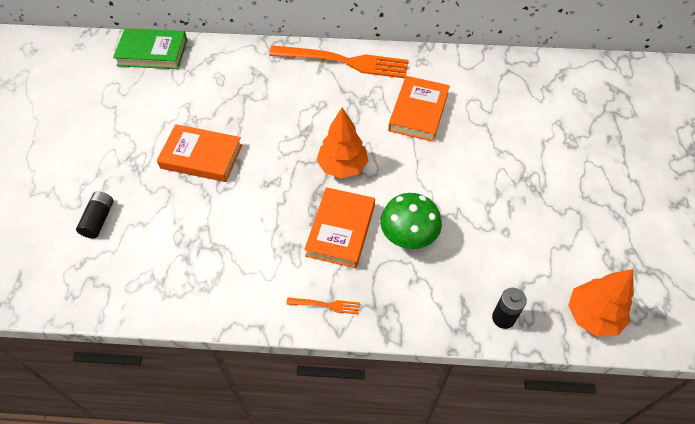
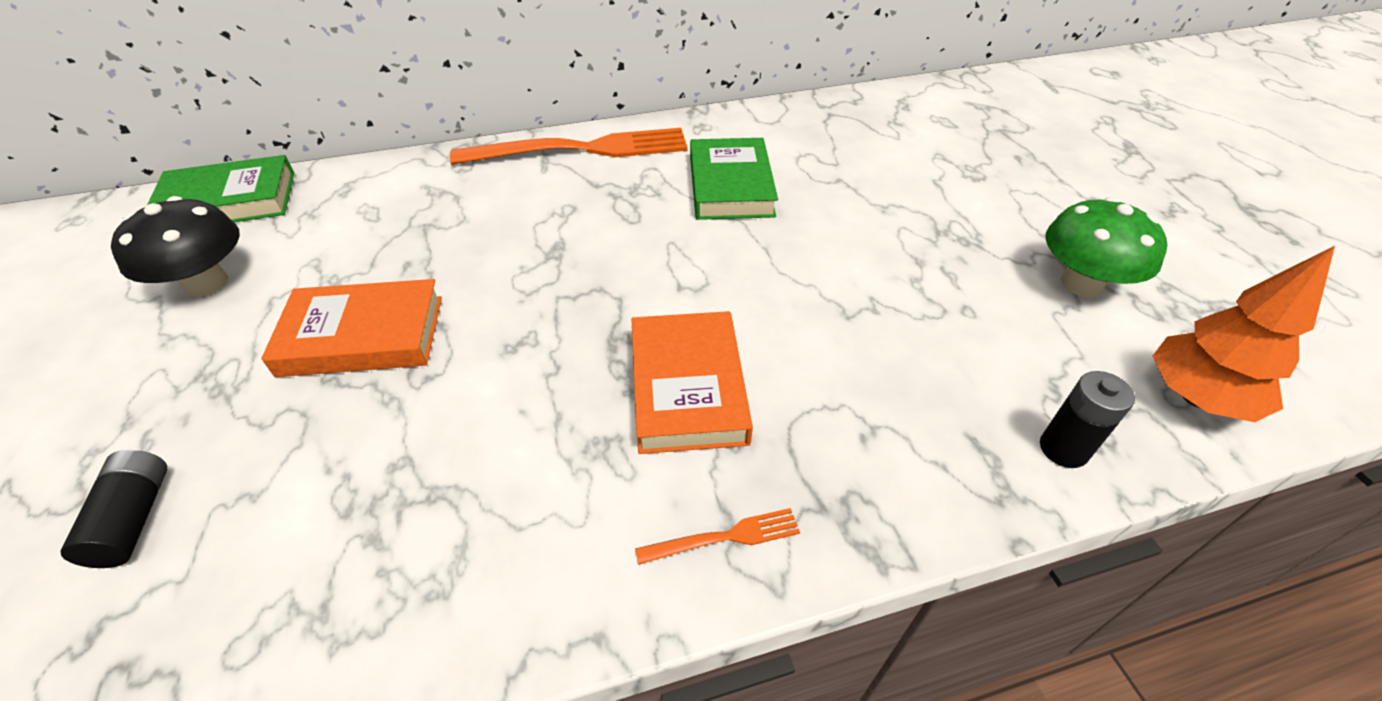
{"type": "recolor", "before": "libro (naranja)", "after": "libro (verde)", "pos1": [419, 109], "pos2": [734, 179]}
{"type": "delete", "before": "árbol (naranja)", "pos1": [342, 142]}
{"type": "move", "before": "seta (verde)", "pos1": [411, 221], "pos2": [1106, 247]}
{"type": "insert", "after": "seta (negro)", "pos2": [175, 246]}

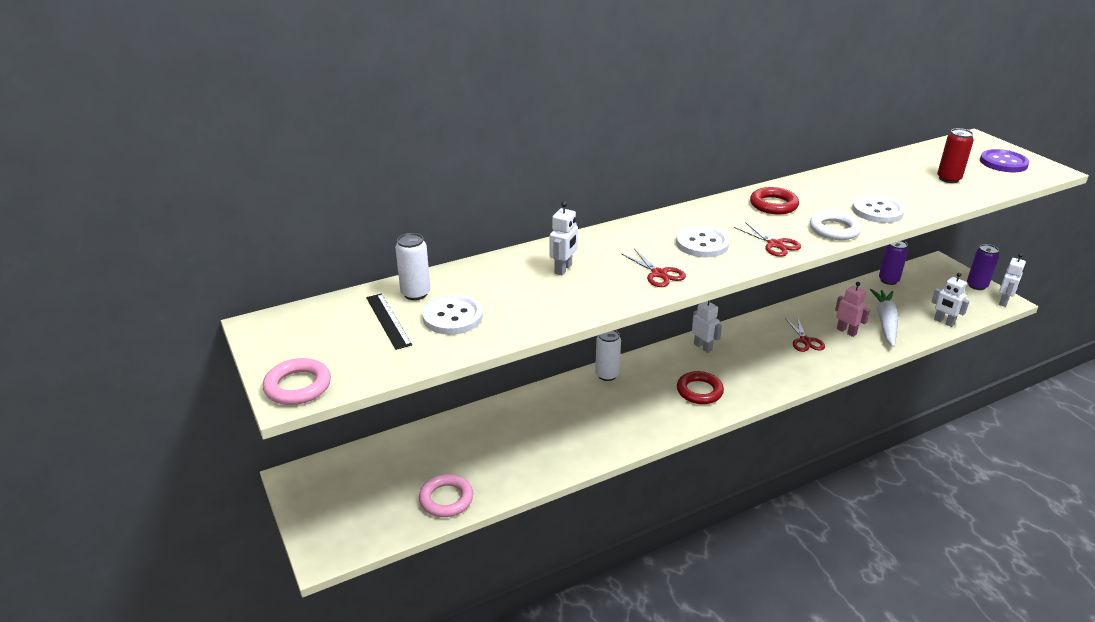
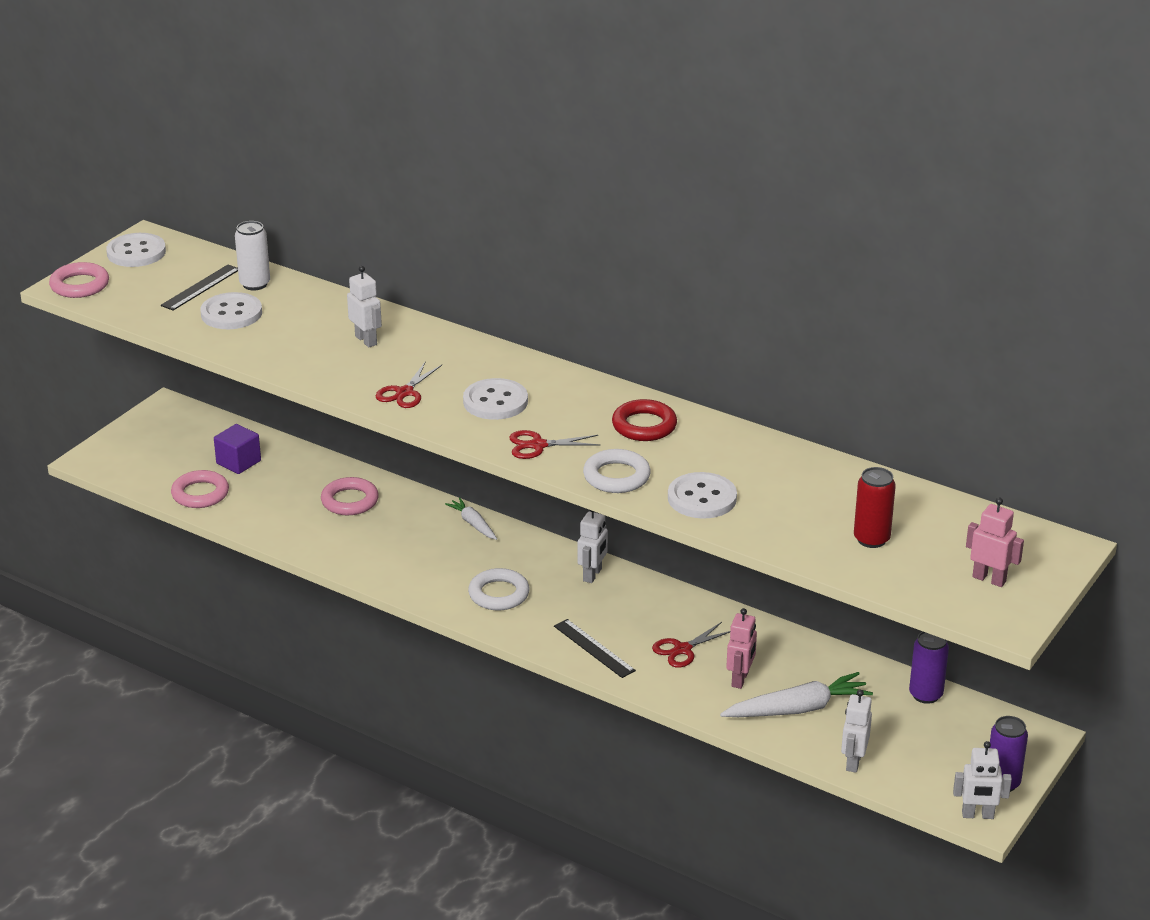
{"type": "replace", "before": "botón (morado)", "after": "robot (rosa)", "pos1": [1004, 160], "pos2": [995, 542]}
{"type": "rotate", "before": "robot (blanco)", "pos1": [564, 238], "pos2": [364, 306], "turn": -120}
{"type": "rotate", "before": "tijeras (rojo)", "pos1": [767, 239], "pos2": [555, 444], "turn": 60}
{"type": "replace", "before": "lata (blanco)", "after": "zanahoria (blanco)", "pos1": [608, 355], "pos2": [471, 519]}
{"type": "recolor", "before": "anillo (rojo)", "after": "anillo (blanco)", "pos1": [700, 387], "pos2": [499, 589]}
{"type": "insert", "after": "botón (blanco)", "pos2": [136, 250]}
{"type": "insert", "after": "cubo (morado)", "pos2": [237, 449]}
{"type": "insert", "after": "anillo (rosa)", "pos2": [350, 496]}
{"type": "insert", "after": "regla (negro)", "pos2": [595, 648]}

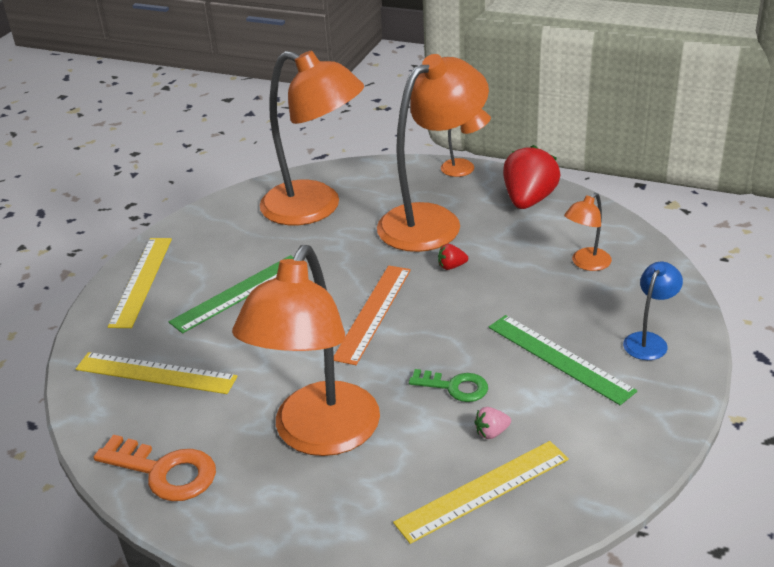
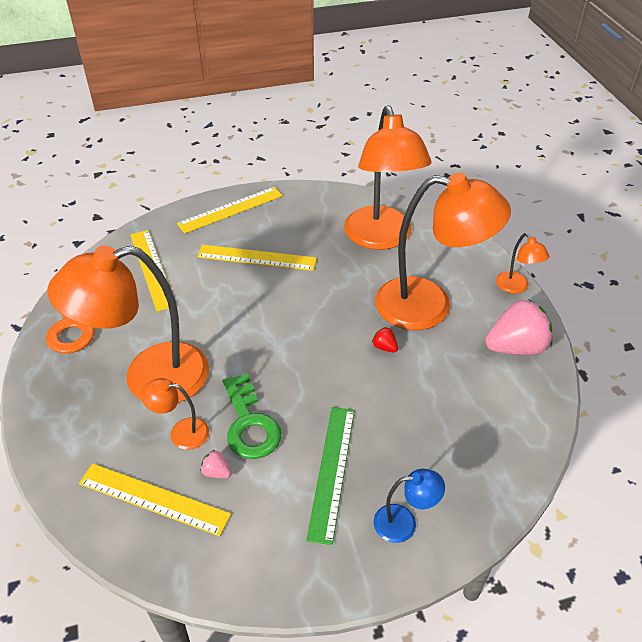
{"type": "recolor", "before": "fresa (rojo)", "after": "fresa (rosa)", "pos1": [531, 177], "pos2": [518, 327]}
{"type": "move", "before": "lámpara (naranja)", "pos1": [588, 232], "pos2": [175, 414]}
{"type": "recolor", "before": "regla (verde)", "after": "regla (amarillo)", "pos1": [231, 294], "pos2": [257, 258]}
{"type": "delete", "before": "regla (naranja)", "pos1": [372, 315]}
{"type": "resize", "before": "llave (verde)", "pos1": [448, 385], "pos2": [252, 416], "scale": 1.54}

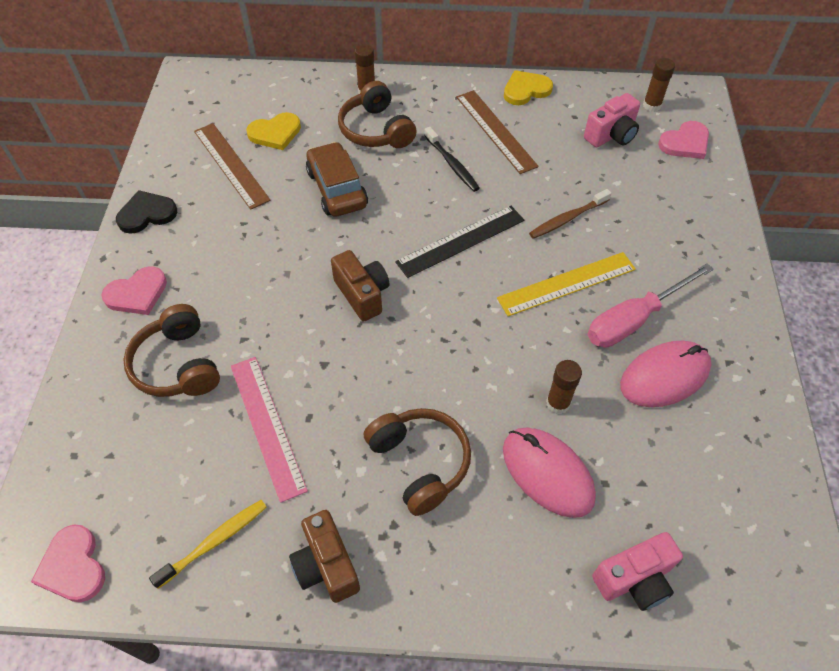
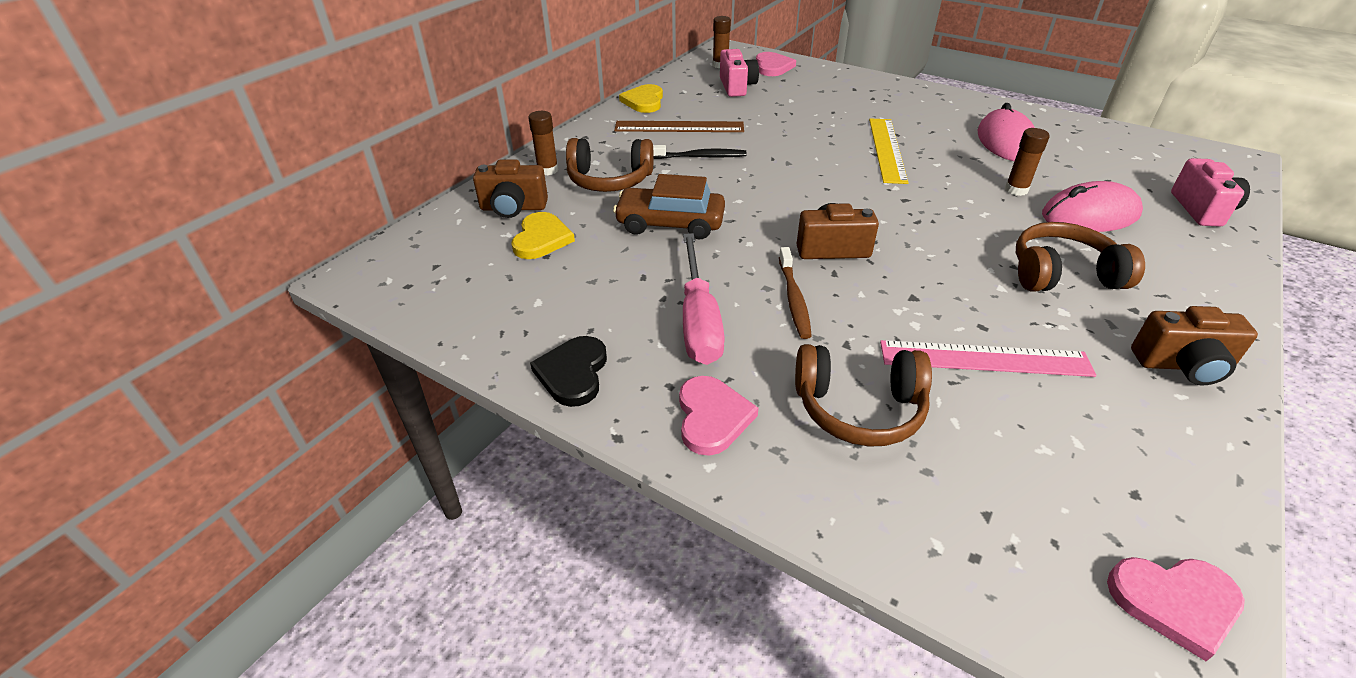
{"type": "delete", "before": "regla (marrón)", "pos1": [232, 166]}
{"type": "move", "before": "cepillo de dientes (marrón)", "pos1": [570, 214], "pos2": [795, 293]}
{"type": "delete", "before": "regla (negro)", "pos1": [459, 242]}
{"type": "move", "before": "destornillador (rosa)", "pos1": [650, 305], "pos2": [704, 299]}
{"type": "delete", "before": "cepillo de dientes (amarillo)", "pos1": [208, 544]}
{"type": "insert", "after": "cámara (marrón)", "pos2": [510, 188]}

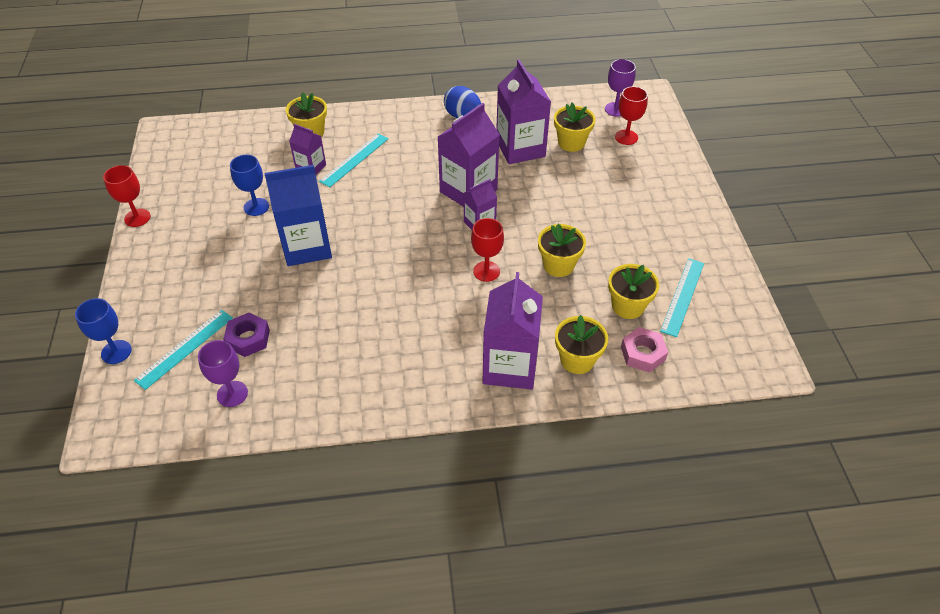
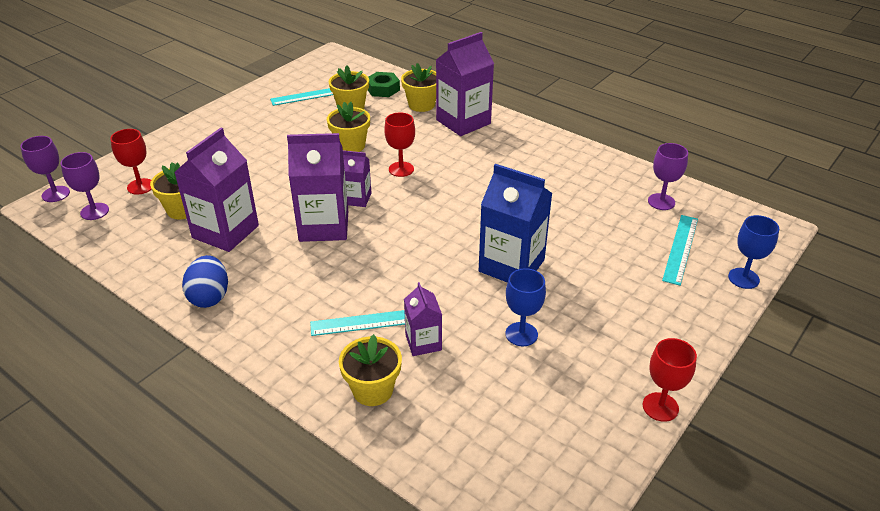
{"type": "rotate", "before": "regla (turquesa)", "pos1": [183, 350], "pos2": [680, 250], "turn": -60}
{"type": "delete", "before": "tuerca (morado)", "pos1": [246, 334]}
{"type": "recolor", "before": "tuerca (rosa)", "after": "tuerca (verde)", "pos1": [644, 350], "pos2": [384, 84]}
{"type": "insert", "after": "copa (morado)", "pos2": [45, 169]}

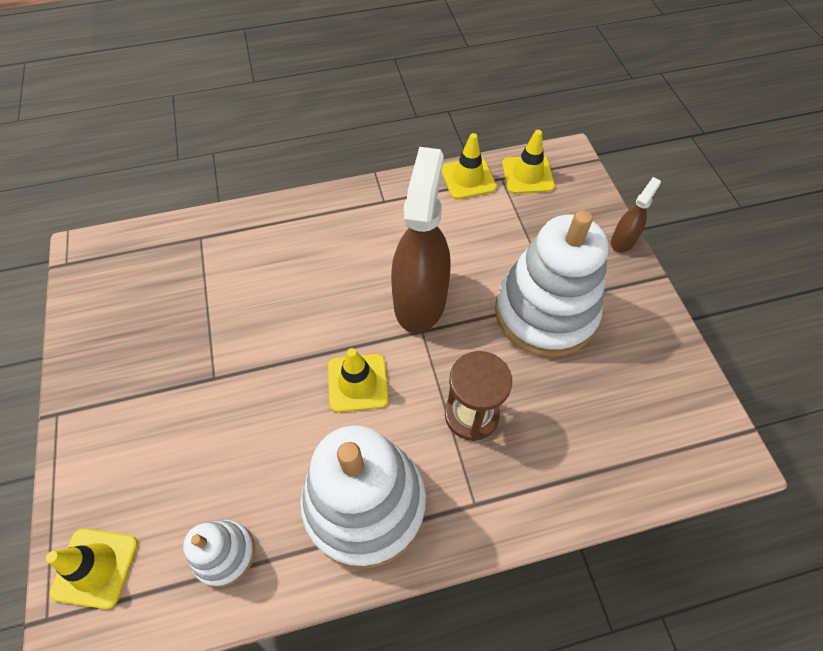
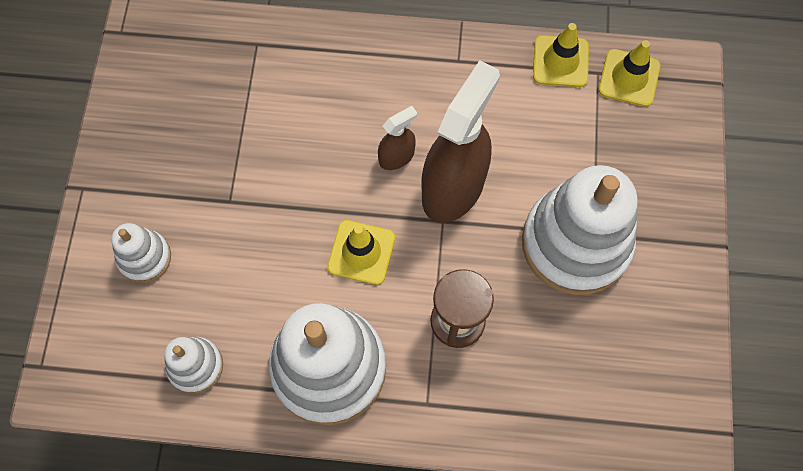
{"type": "move", "before": "pulverizador (marrón)", "pos1": [636, 215], "pos2": [397, 138]}
{"type": "delete", "before": "cono de tráfico (amarillo)", "pos1": [92, 568]}
{"type": "insert", "after": "juguete apilable (blanco)", "pos2": [141, 253]}

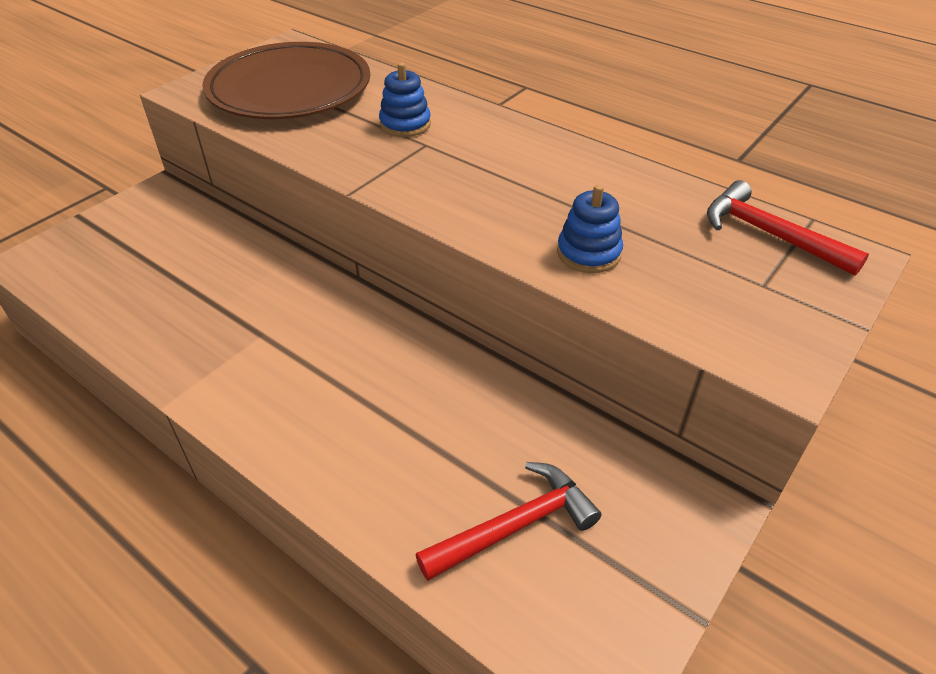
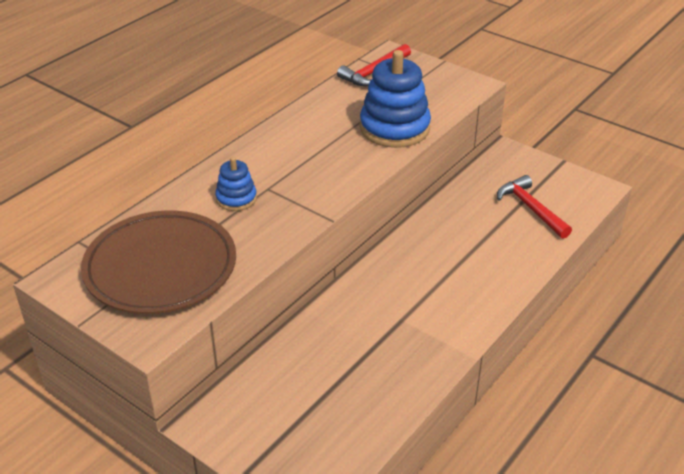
{"type": "resize", "before": "juguete apilable (azul)", "pos1": [590, 229], "pos2": [395, 99], "scale": 1.9}

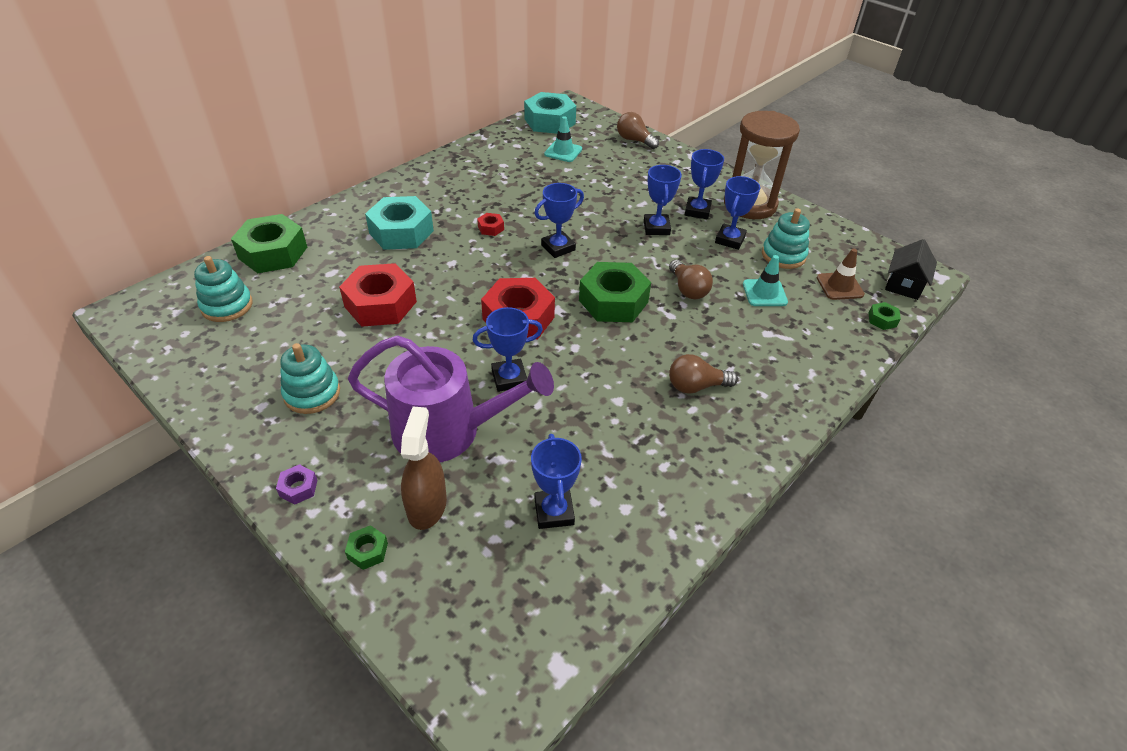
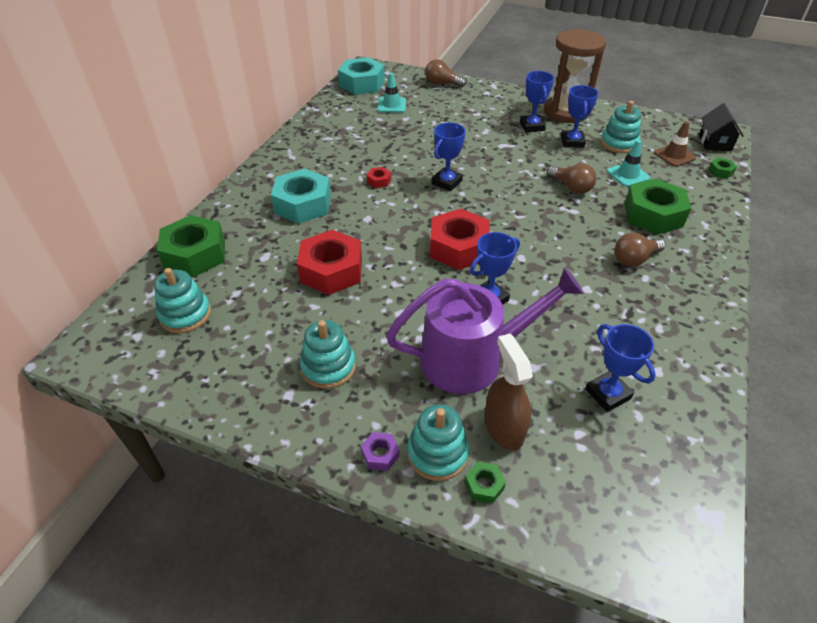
{"type": "delete", "before": "trofeo (azul)", "pos1": [663, 200]}
{"type": "move", "before": "tuerca (verde)", "pos1": [615, 292], "pos2": [657, 207]}
{"type": "insert", "after": "juguete apilable (turquesa)", "pos2": [438, 442]}

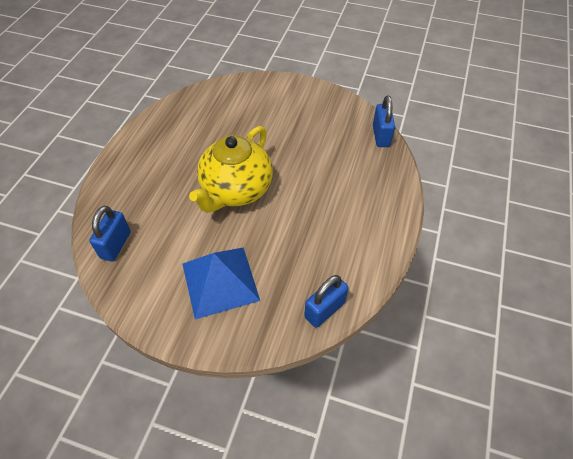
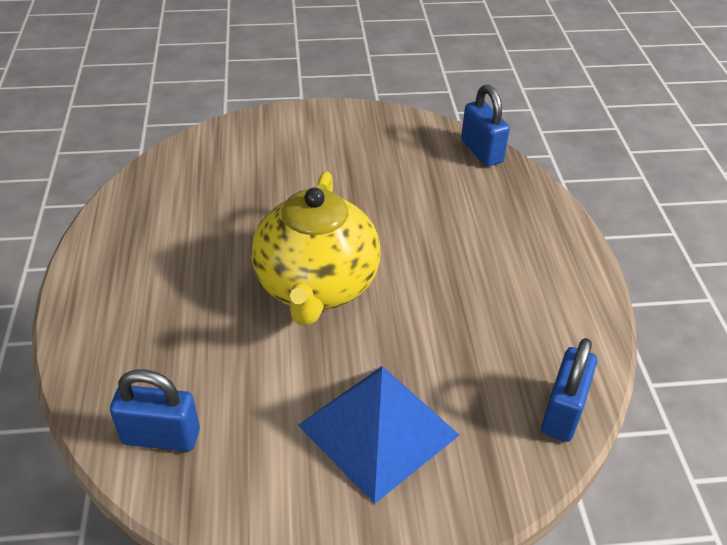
{"type": "rotate", "before": "candado (azul)", "pos1": [110, 233], "pos2": [155, 410], "turn": -75}

